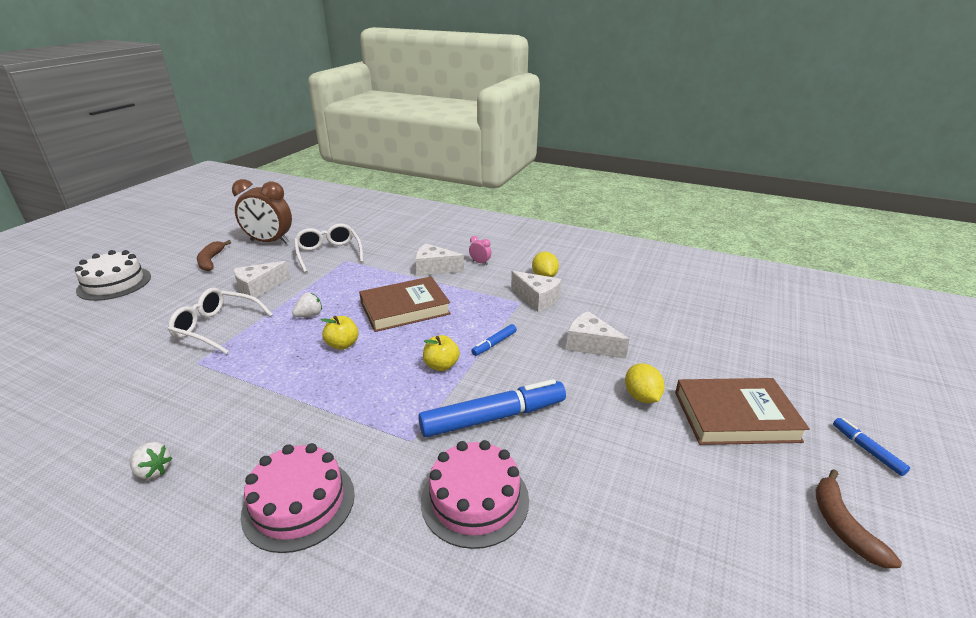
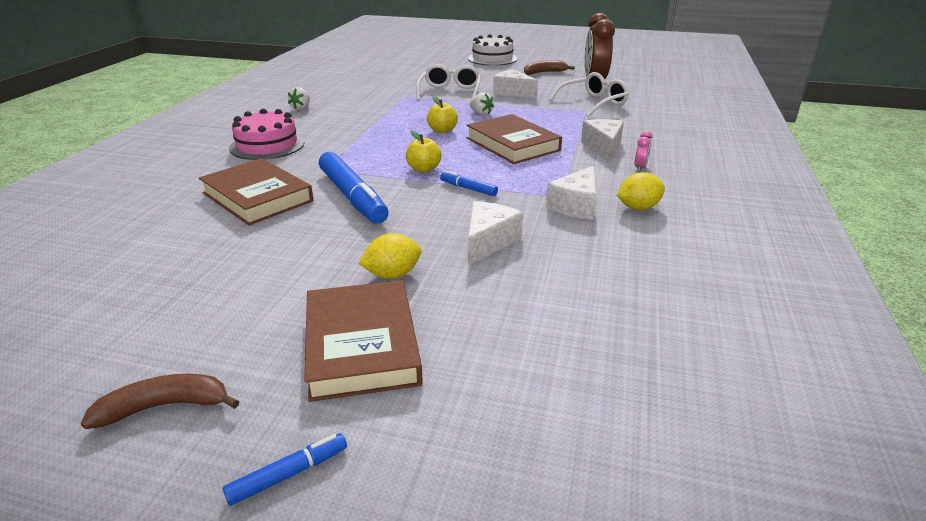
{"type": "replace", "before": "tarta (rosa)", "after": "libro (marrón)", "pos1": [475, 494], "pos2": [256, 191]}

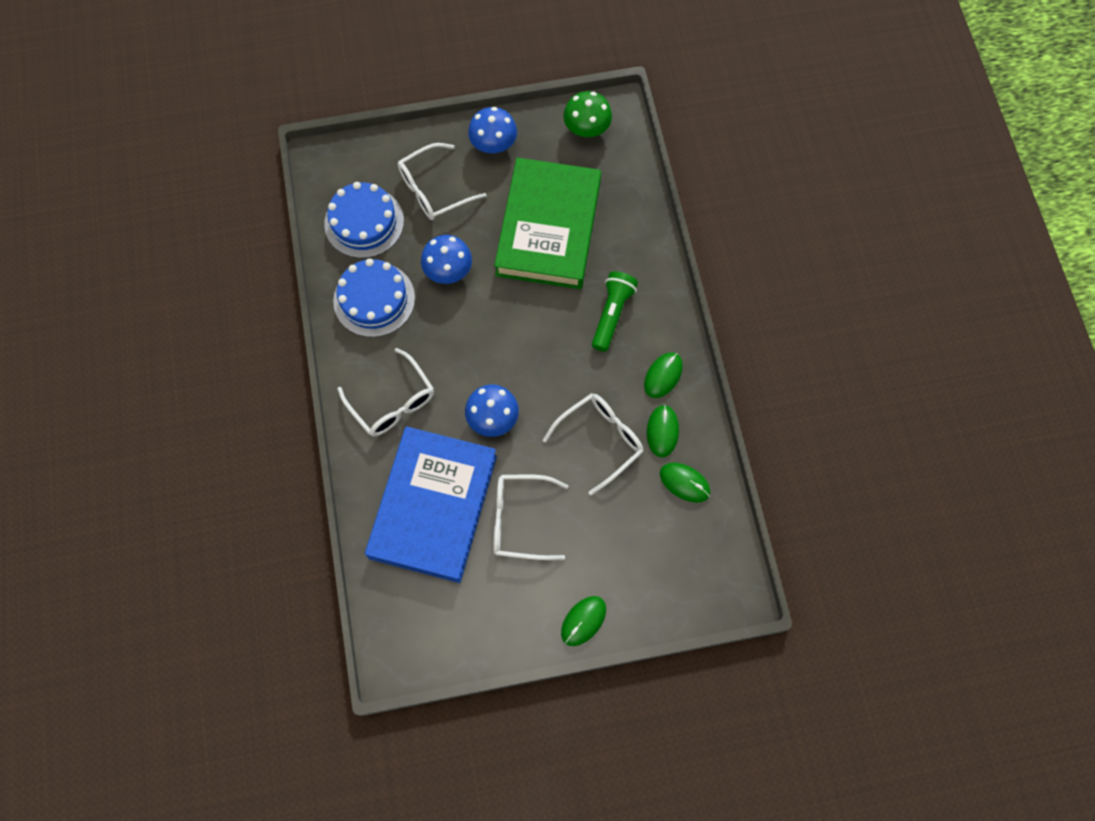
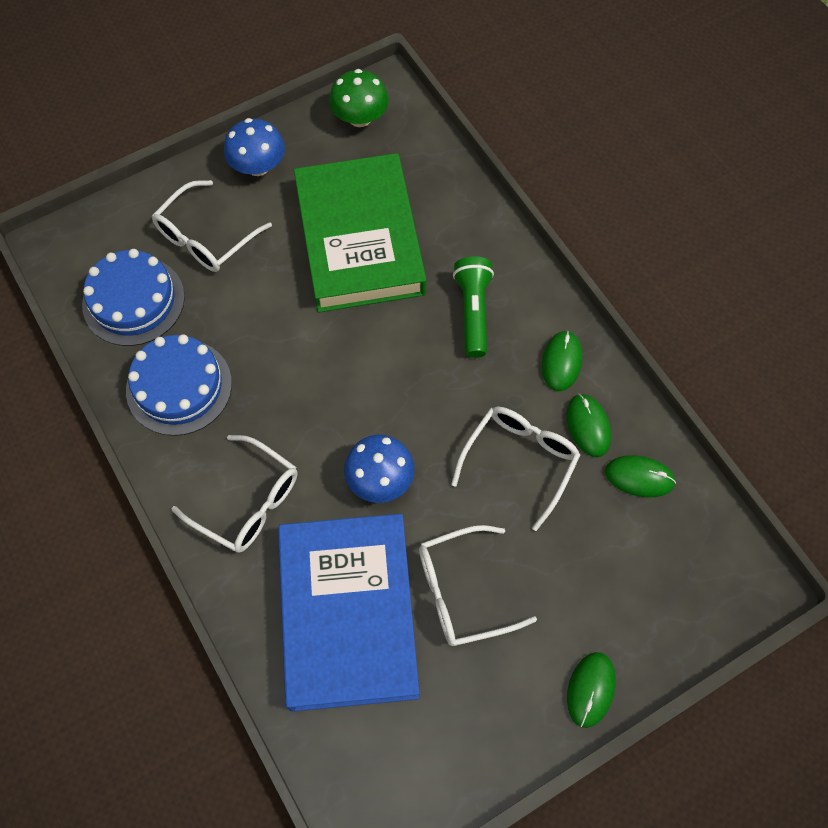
{"type": "delete", "before": "seta (azul)", "pos1": [446, 259]}

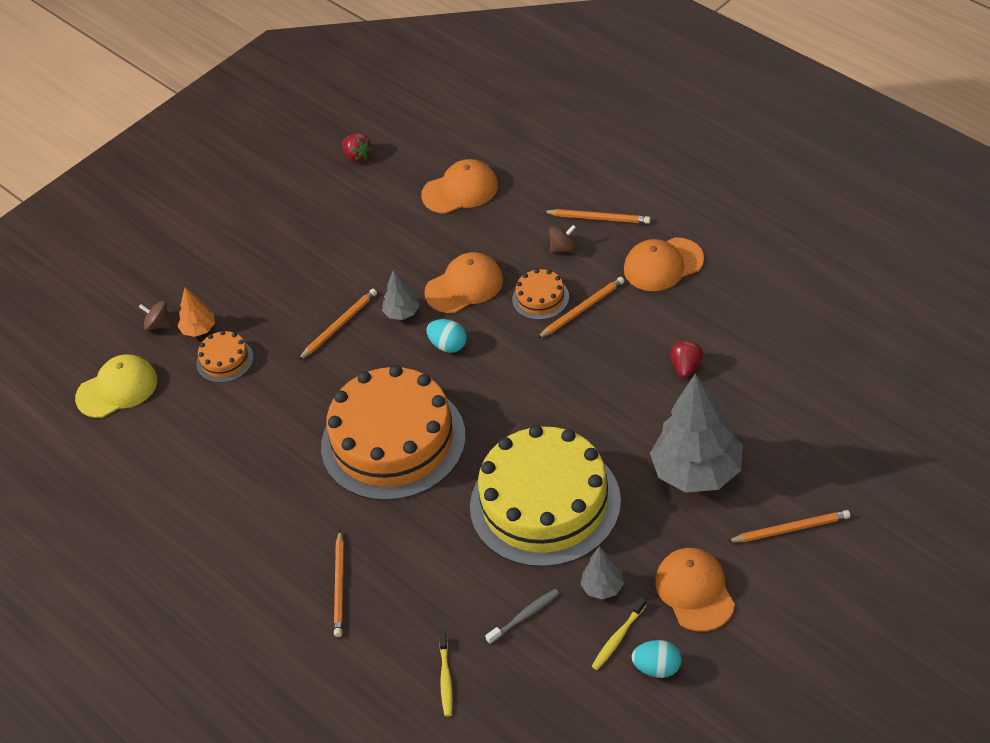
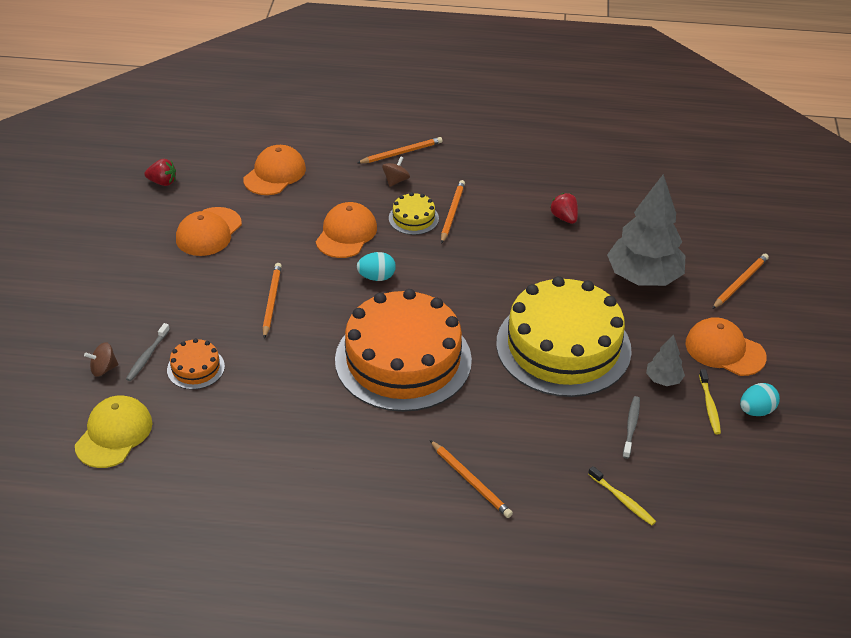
{"type": "move", "before": "gorra (naranja)", "pos1": [664, 264], "pos2": [209, 231]}
{"type": "recolor", "before": "tarta (naranja)", "after": "tarta (amarillo)", "pos1": [540, 294], "pos2": [414, 213]}
{"type": "delete", "before": "árbol (gris)", "pos1": [401, 295]}
{"type": "replace", "before": "árbol (naranja)", "after": "cepillo de dientes (gris)", "pos1": [196, 312], "pos2": [148, 352]}

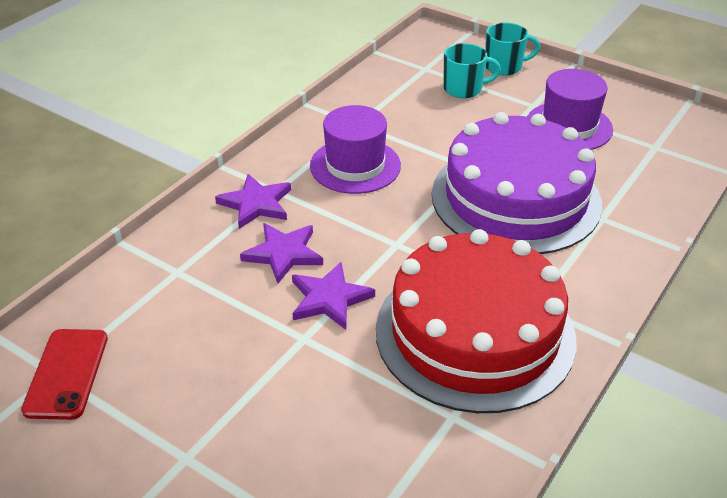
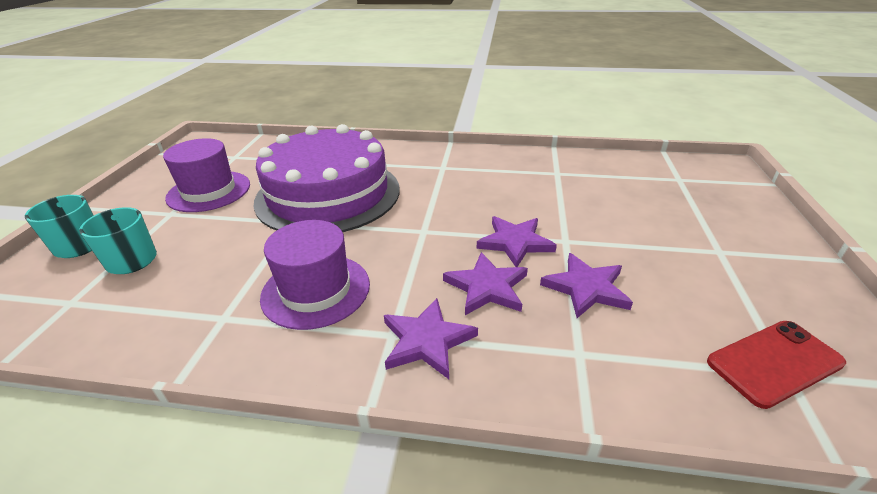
{"type": "delete", "before": "tarta (rojo)", "pos1": [476, 321]}
{"type": "insert", "after": "estrella (morado)", "pos2": [586, 285]}

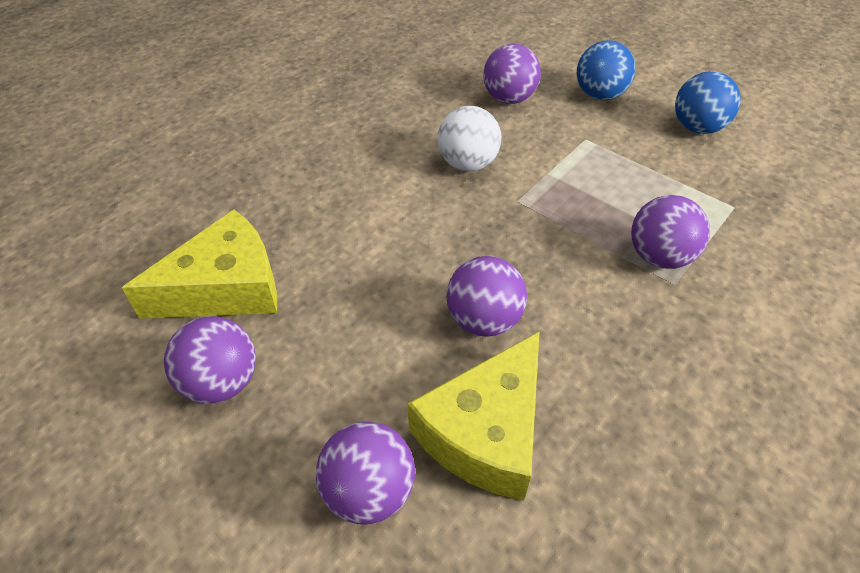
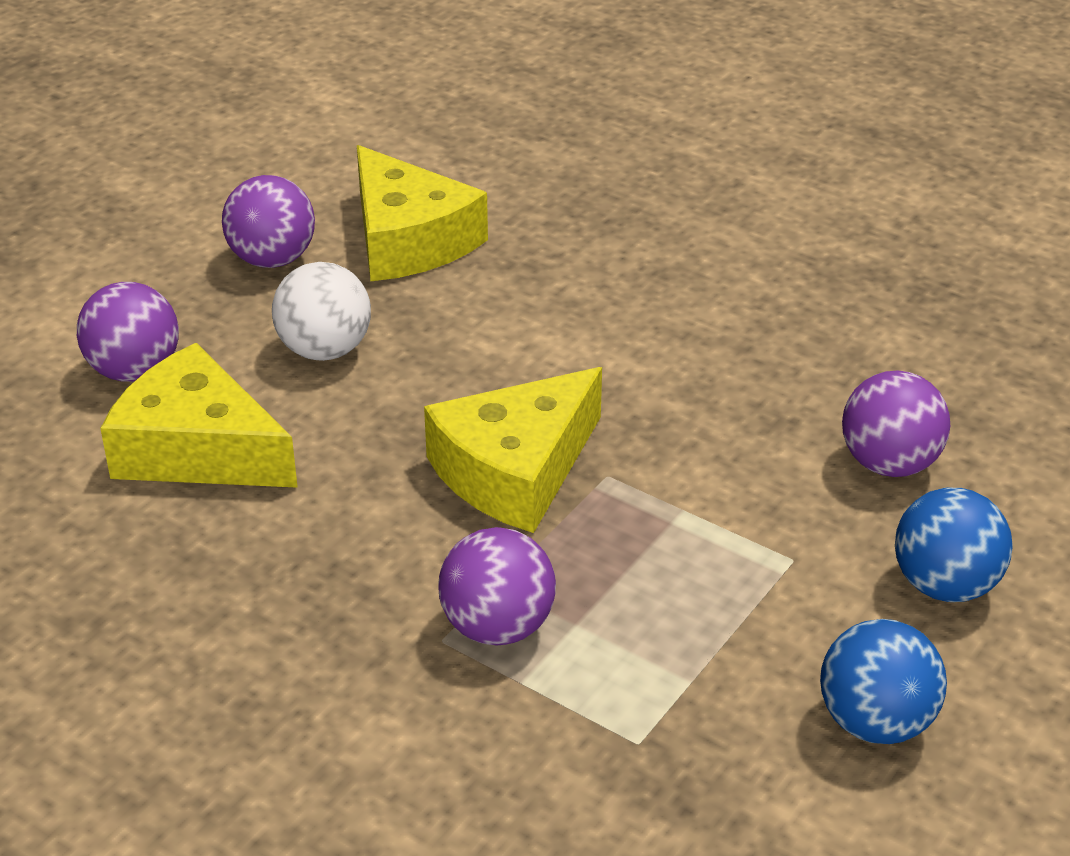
{"type": "move", "before": "pelota (blanco)", "pos1": [469, 138], "pos2": [321, 311]}
{"type": "delete", "before": "pelota (morado)", "pos1": [486, 296]}
{"type": "insert", "after": "queso (amarillo)", "pos2": [513, 450]}

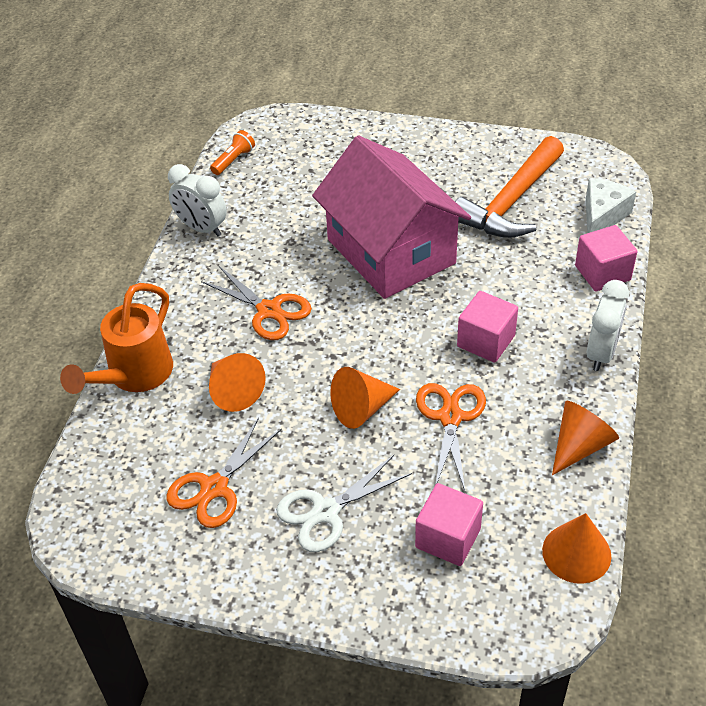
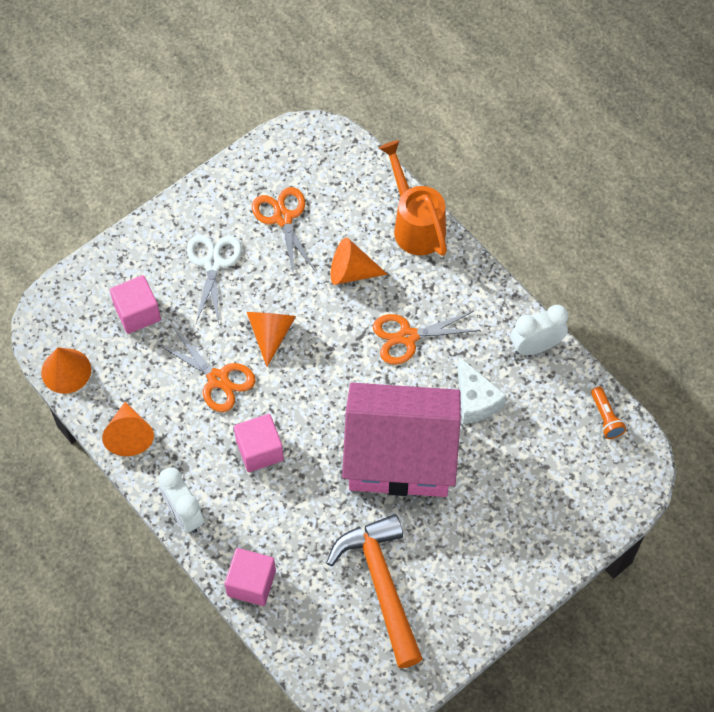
{"type": "move", "before": "queso (blanco)", "pos1": [611, 205], "pos2": [481, 390]}

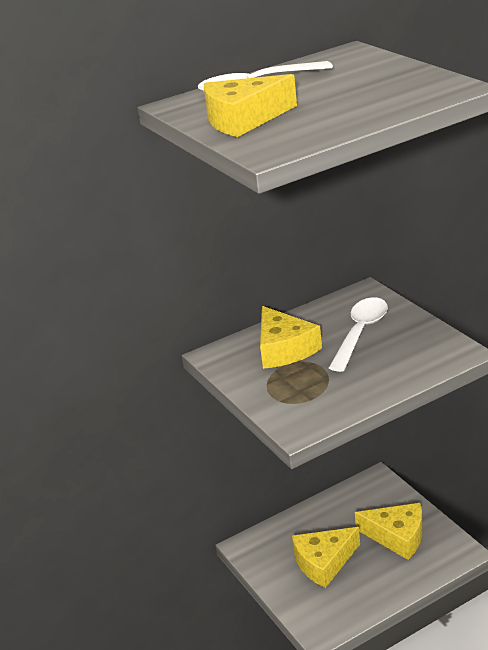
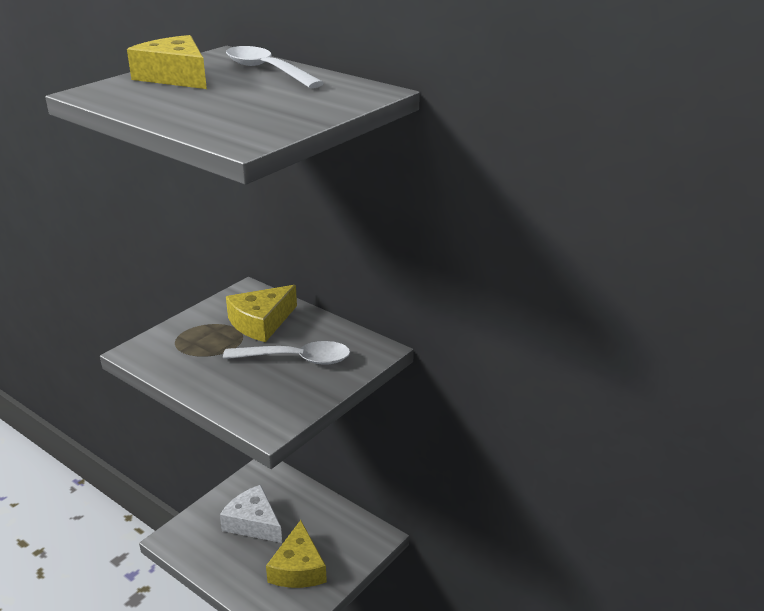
{"type": "recolor", "before": "queso (amarillo)", "after": "queso (blanco)", "pos1": [326, 557], "pos2": [251, 514]}

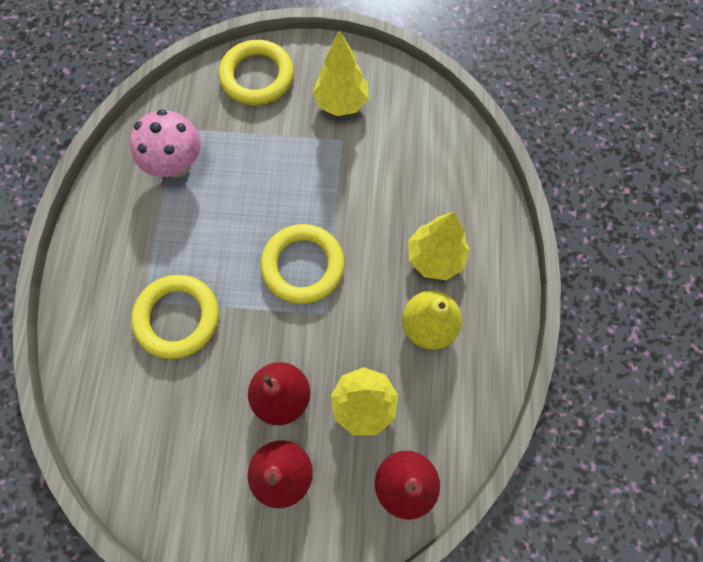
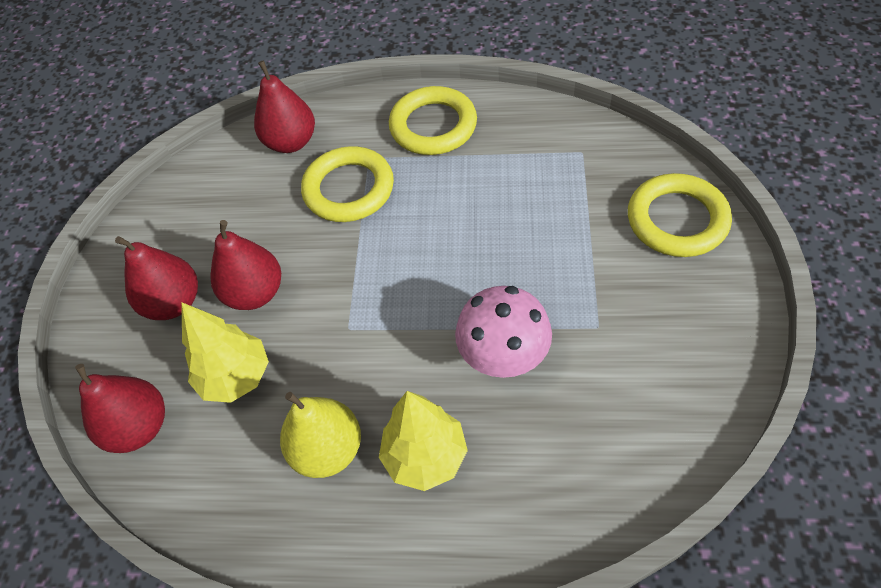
{"type": "delete", "before": "árbol (amarillo)", "pos1": [340, 73]}
{"type": "move", "before": "seta (rosa)", "pos1": [165, 143], "pos2": [503, 332]}
{"type": "move", "before": "anillo (amarillo)", "pos1": [303, 264], "pos2": [433, 120]}
{"type": "insert", "after": "pera (rojo)", "pos2": [284, 106]}

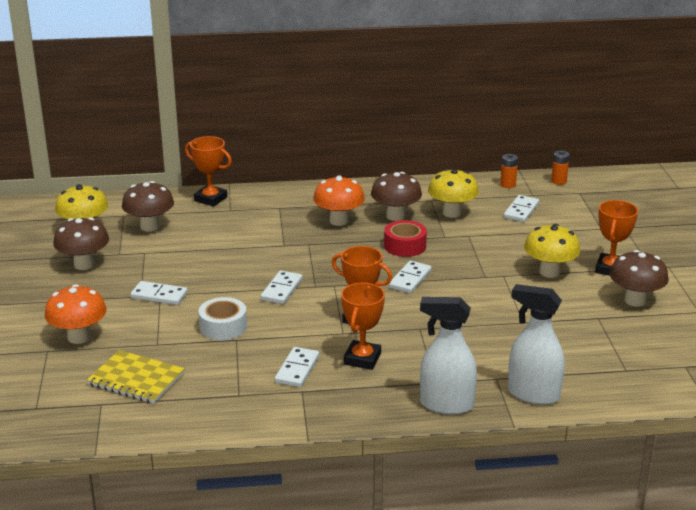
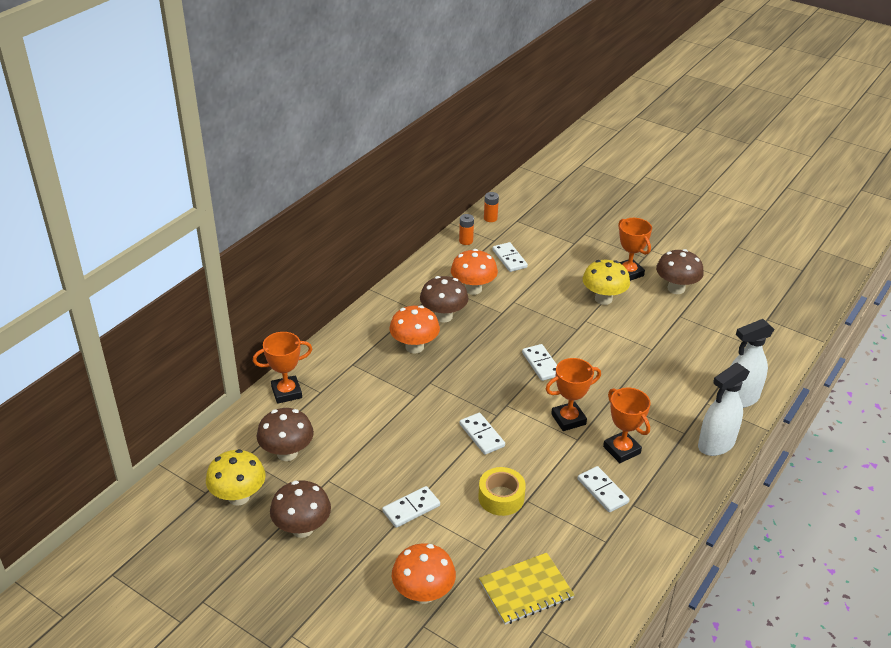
{"type": "recolor", "before": "seta (amarillo)", "after": "seta (naranja)", "pos1": [453, 193], "pos2": [474, 272]}
{"type": "delete", "before": "cinta adhesiva (rojo)", "pos1": [405, 238]}
{"type": "recolor", "before": "cinta adhesiva (blanco)", "after": "cinta adhesiva (amarillo)", "pos1": [223, 318], "pos2": [502, 491]}

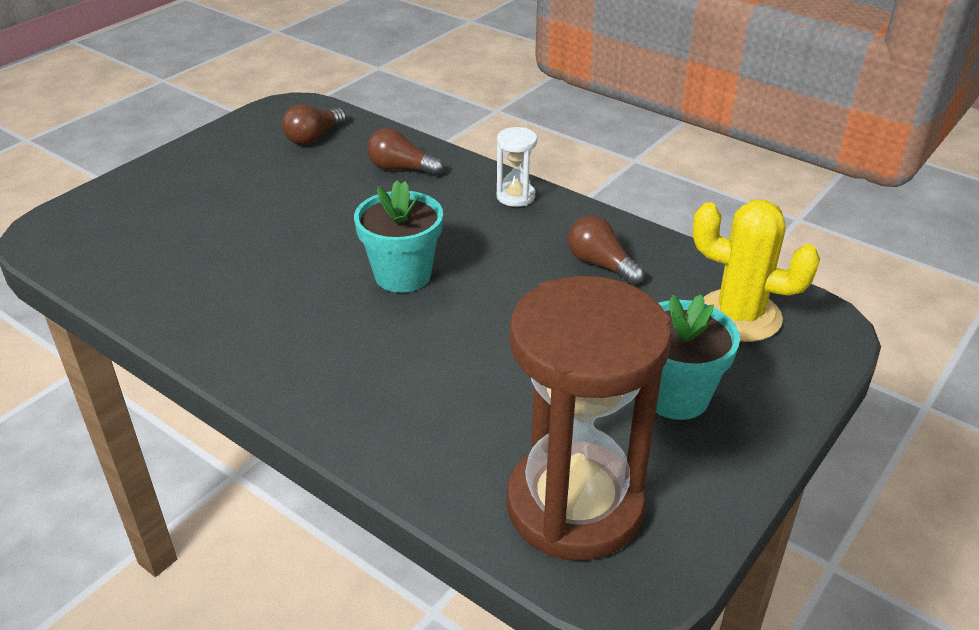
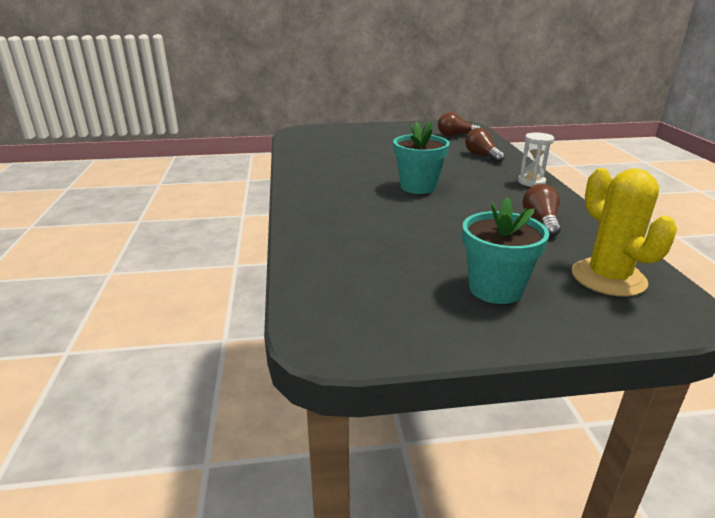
{"type": "delete", "before": "reloj de arena (marrón)", "pos1": [589, 418]}

